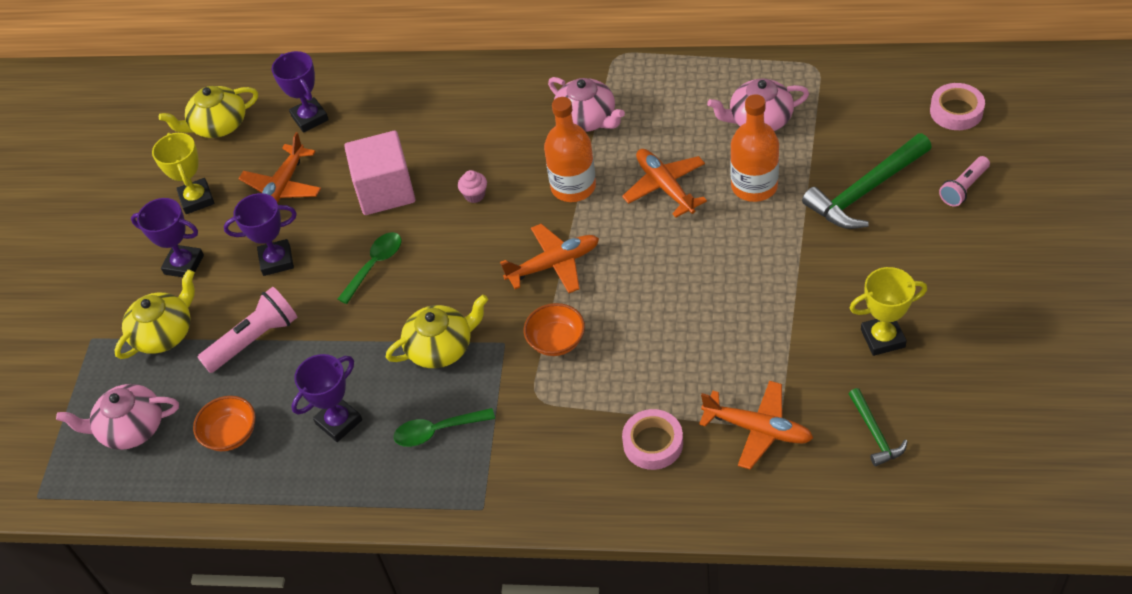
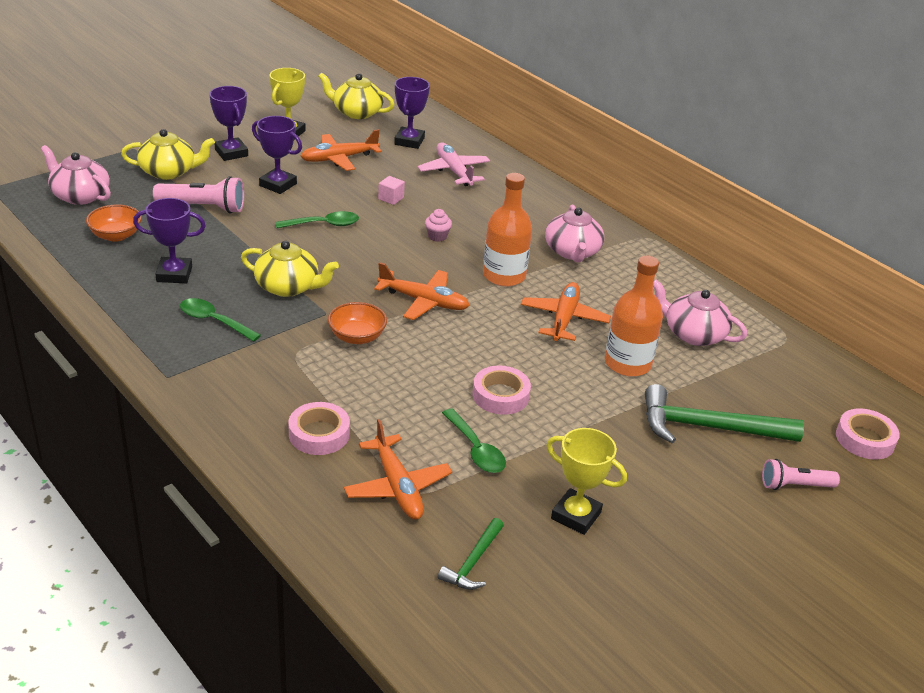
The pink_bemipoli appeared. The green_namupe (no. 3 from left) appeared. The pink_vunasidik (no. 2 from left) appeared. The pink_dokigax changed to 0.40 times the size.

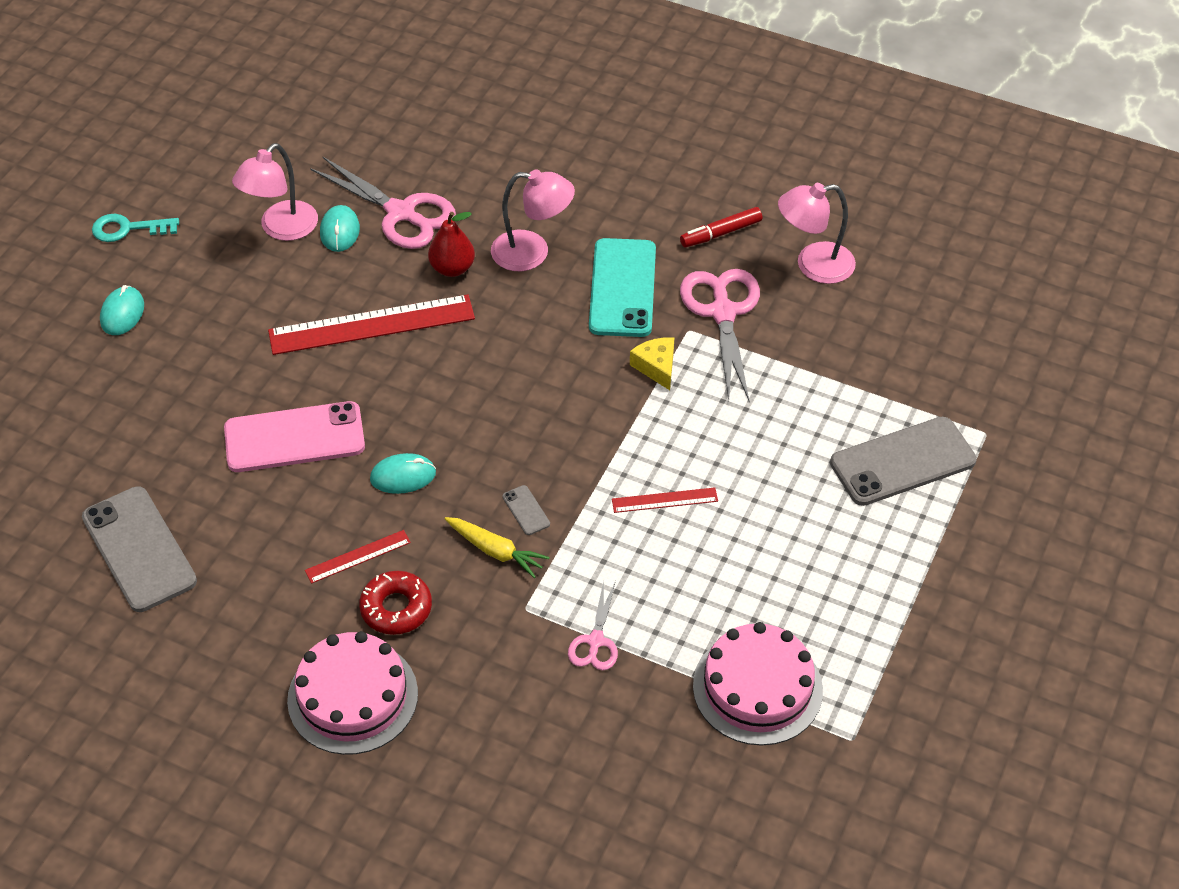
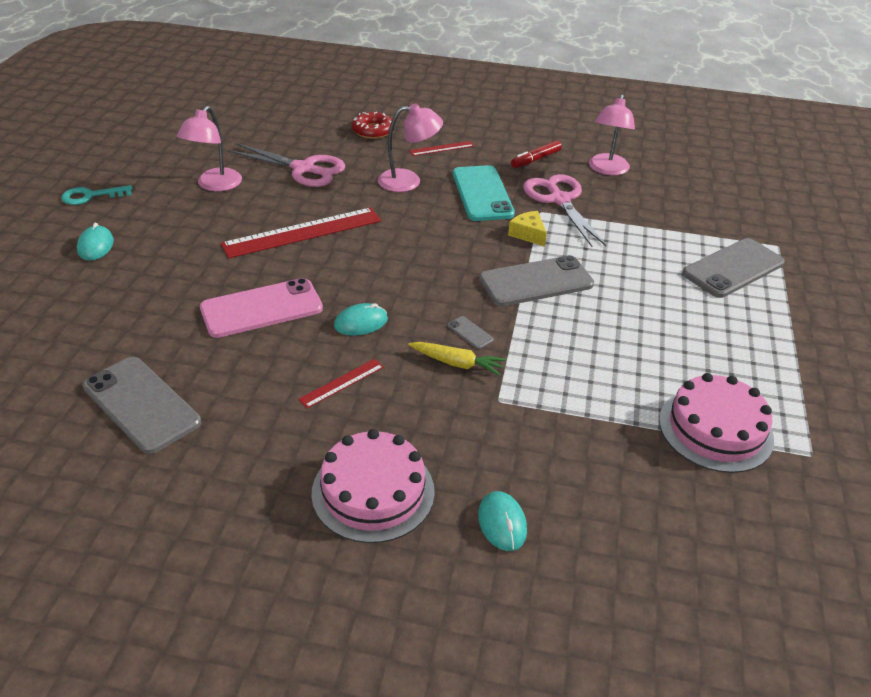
The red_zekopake disappeared. The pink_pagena (no. 2 from left) disappeared. The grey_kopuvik (no. 3 from left) appeared. The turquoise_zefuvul (no. 2 from left in the first image) moved. The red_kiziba moved. The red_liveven (no. 3 from left) moved. The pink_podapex (no. 3 from left) turned 45 degrees counterclockwise.

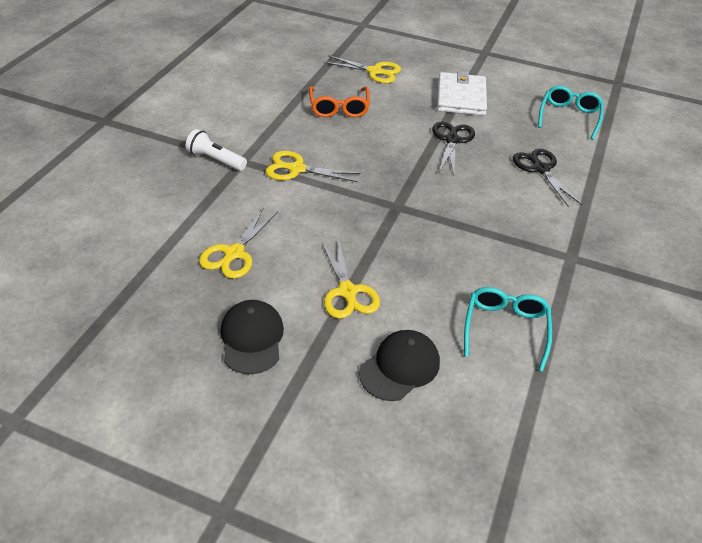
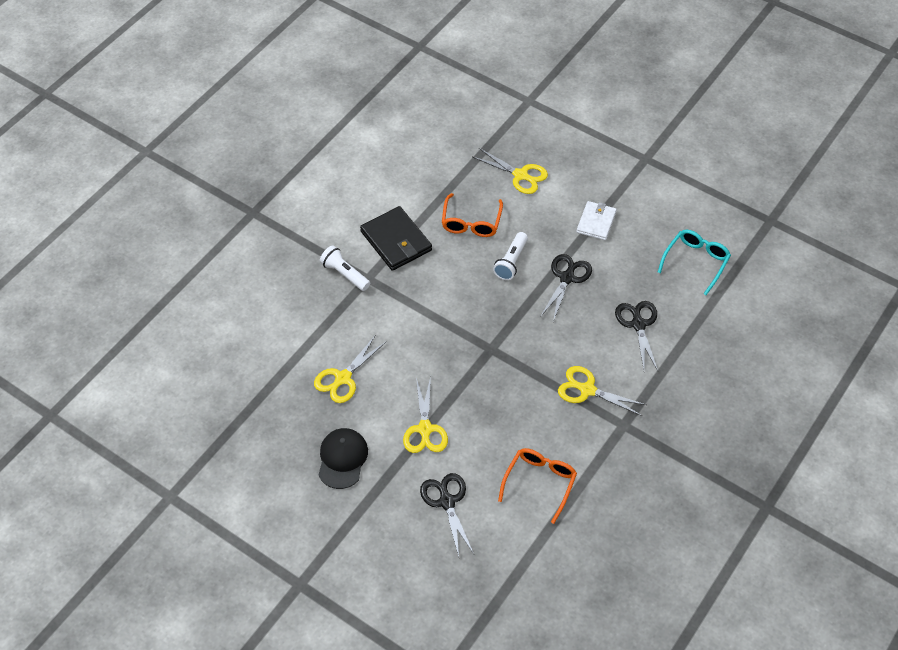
The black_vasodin appeared. The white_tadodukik (no. 2 from left) appeared. The yellow_pagena (no. 2 from left in the first image) moved. The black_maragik (no. 2 from left) was replaced by the black_pagena (no. 1 from left). The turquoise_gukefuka (no. 1 from left) became the orange_gukefuka (no. 2 from left). The white_vasodin changed to 0.65 times the size.

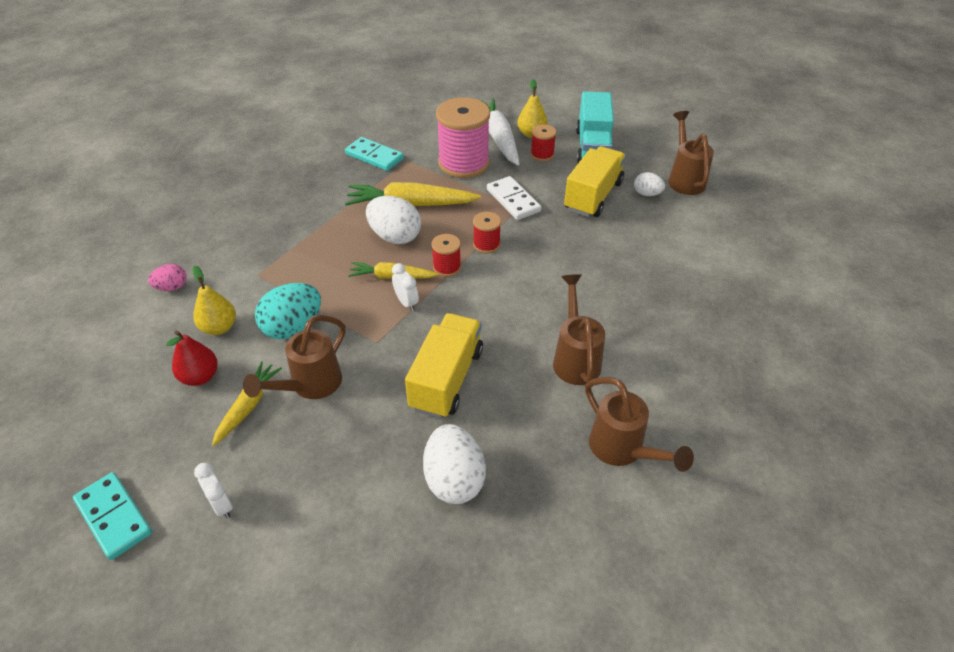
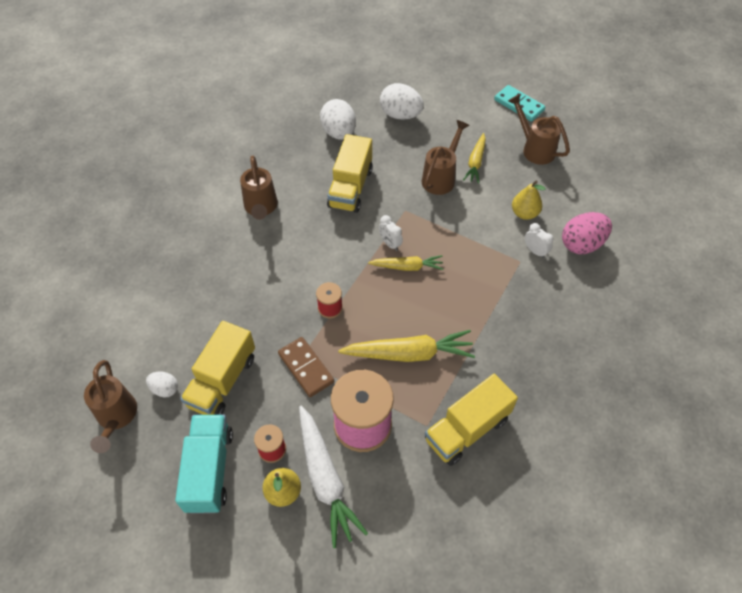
The red_zekopake disappeared. The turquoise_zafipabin disappeared. The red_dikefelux (no. 1 from left) disappeared. The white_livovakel (no. 1 from left in the first image) moved. The white_zafipabin (no. 1 from left in the first image) moved. The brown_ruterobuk (no. 3 from left in the first image) moved. The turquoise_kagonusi (no. 2 from left) was replaced by the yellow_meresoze (no. 3 from left). The white_kagonusi became the brown_kagonusi. The pink_zafipabin changed to 1.81 times the size.

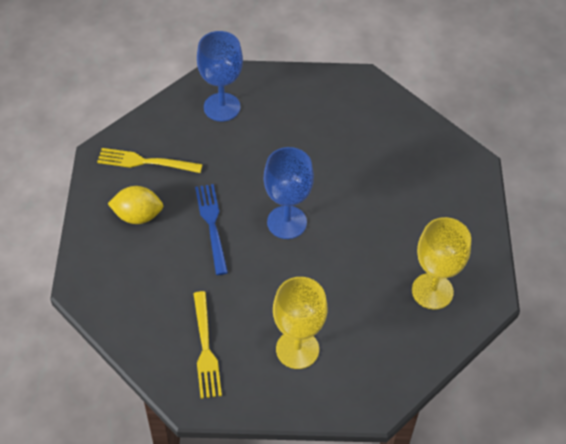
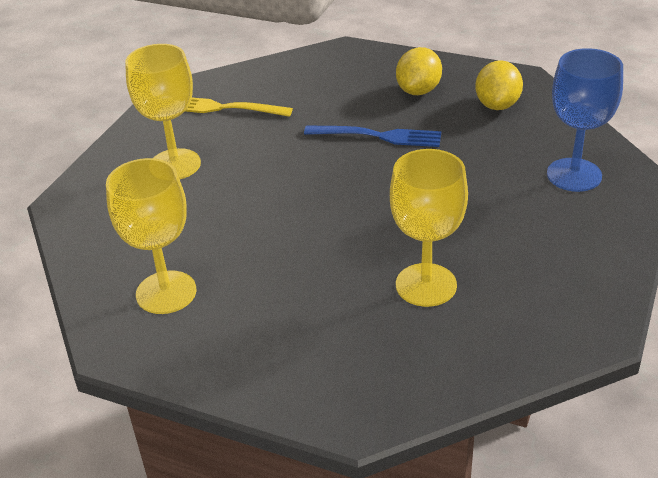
The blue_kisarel (no. 2 from left) disappeared. The yellow_kisarel (no. 3 from left) appeared. The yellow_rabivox (no. 1 from left) was replaced by the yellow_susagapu (no. 2 from left).

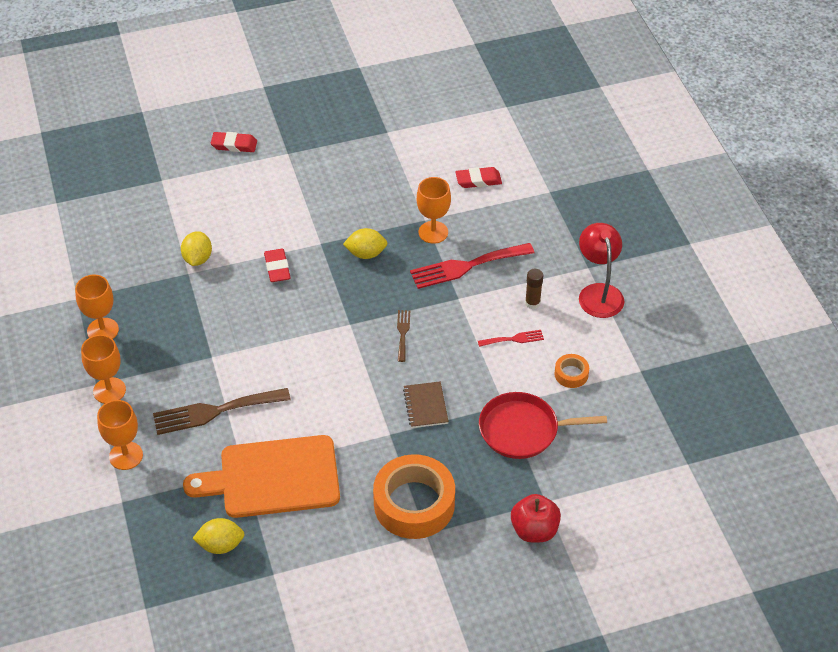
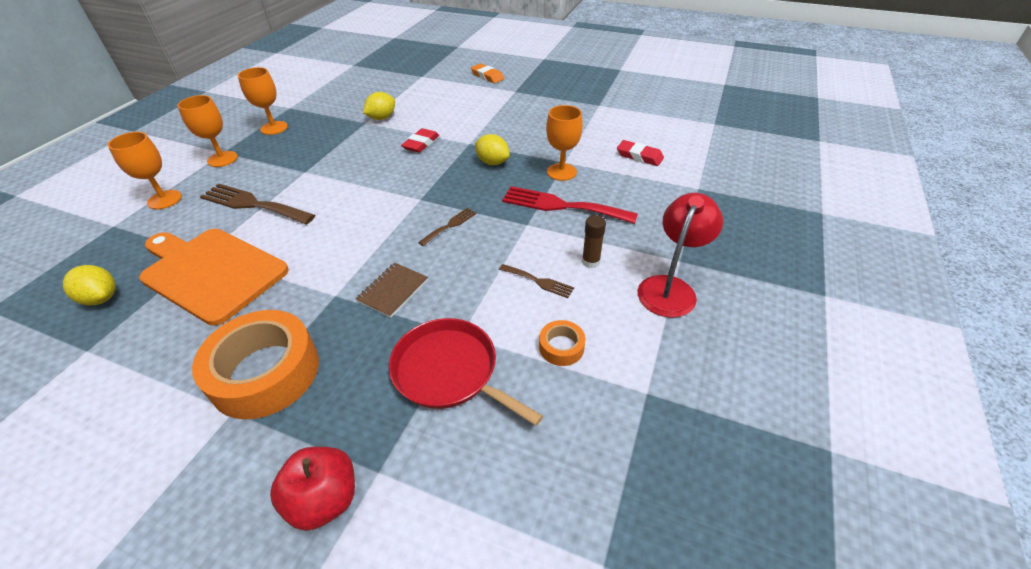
The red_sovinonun (no. 1 from left) became the orange_sovinonun. The red_rabivox (no. 2 from left) became the brown_rabivox (no. 3 from left).

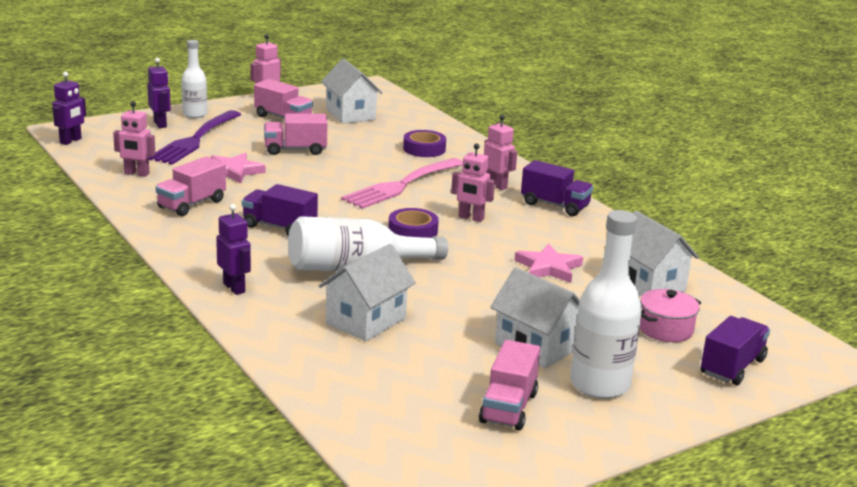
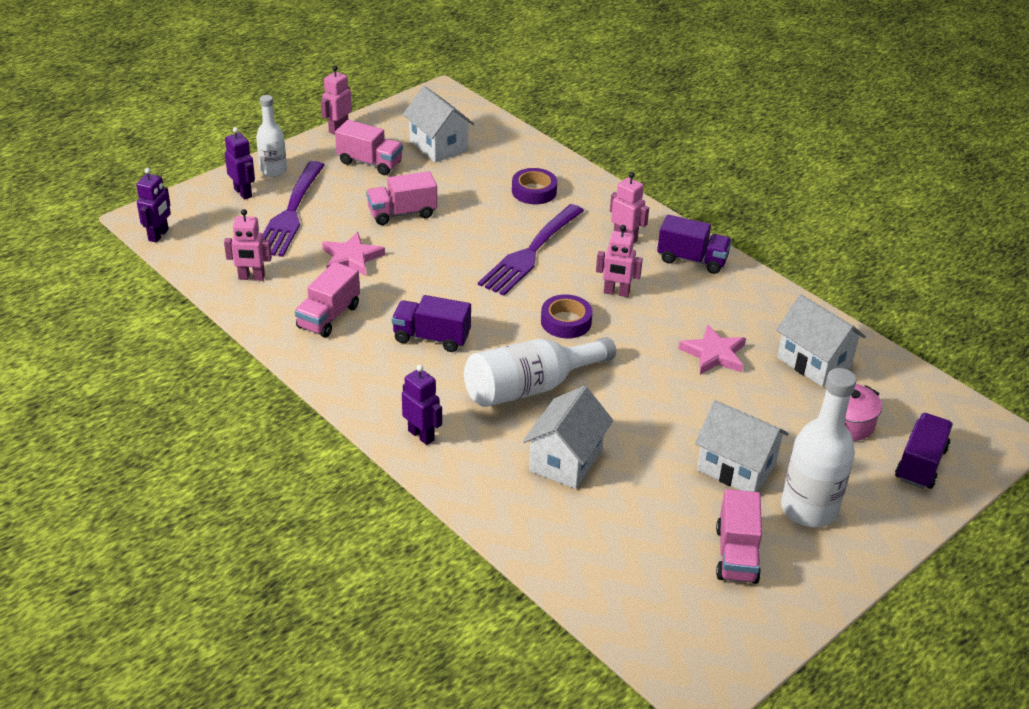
The pink_rabivox became the purple_rabivox (no. 2 from left).

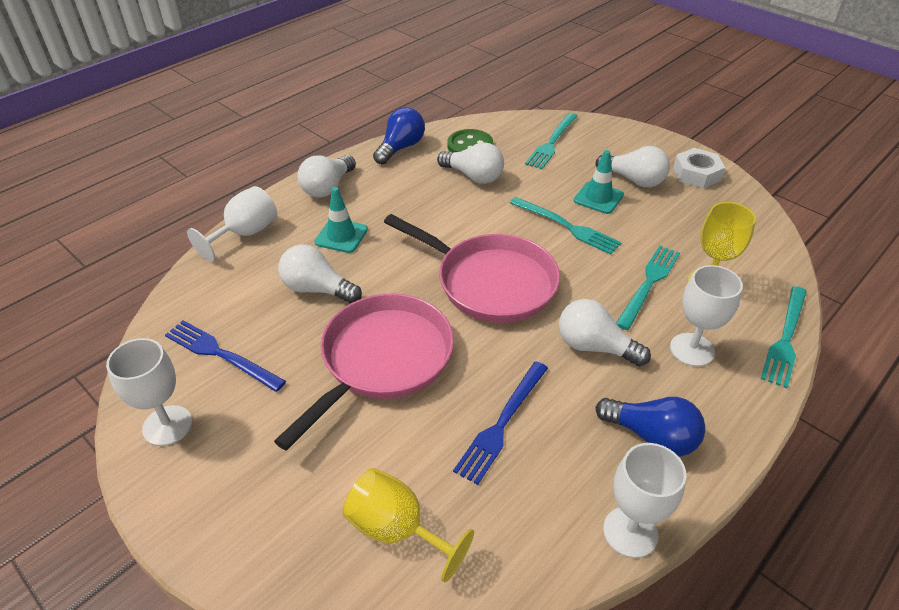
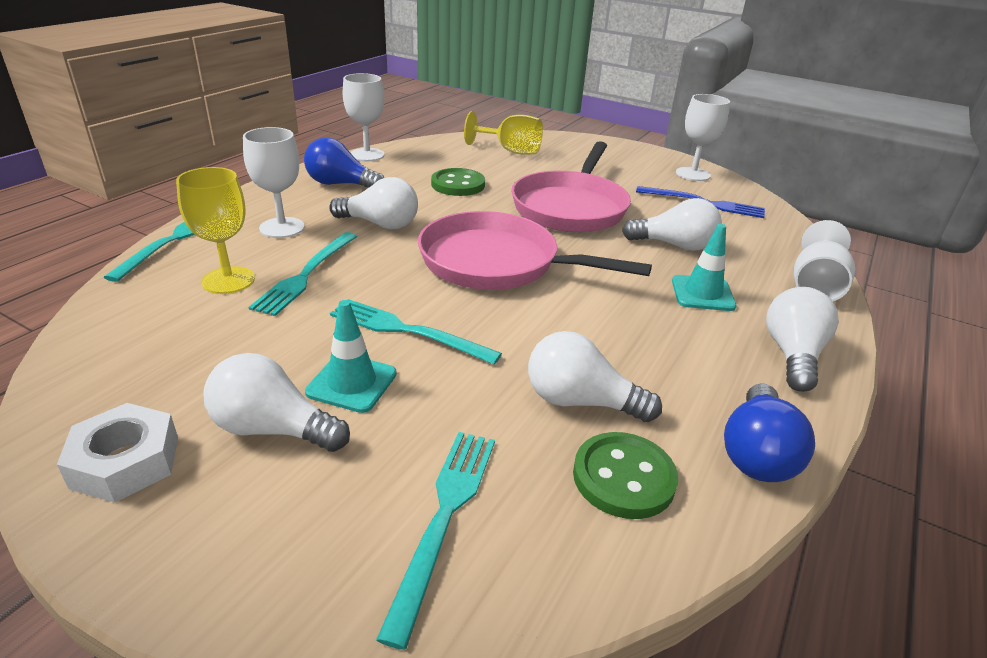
The blue_rabivox (no. 2 from left) was replaced by the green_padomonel (no. 1 from left).

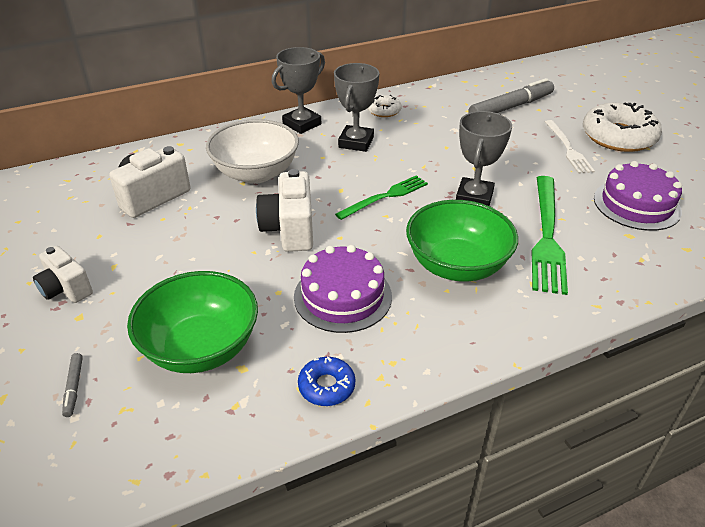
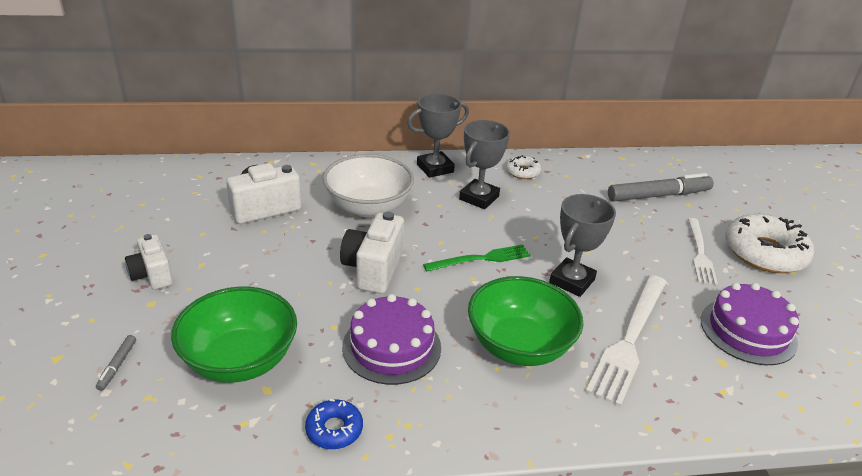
The green_rabivox (no. 2 from left) became the white_rabivox (no. 1 from left).

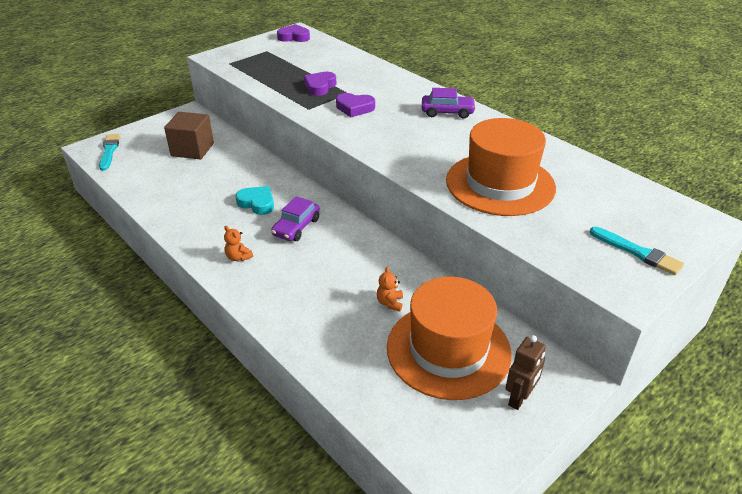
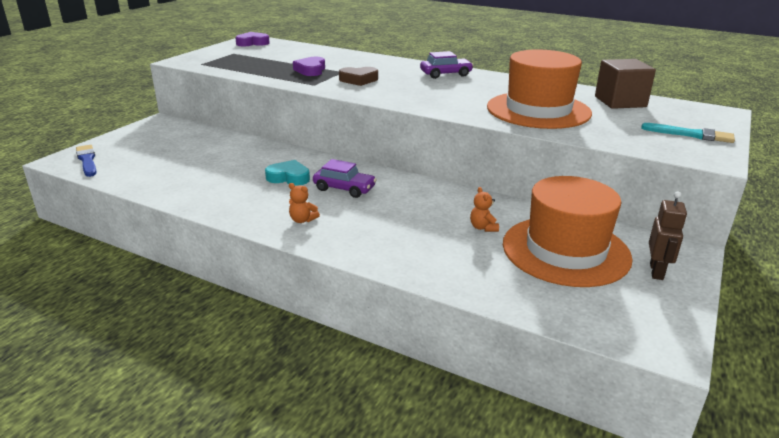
The brown_dokigax moved. The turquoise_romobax (no. 1 from left) became the blue_romobax. The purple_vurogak (no. 3 from left) became the brown_vurogak. The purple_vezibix (no. 1 from left) turned 75 degrees counterclockwise.

